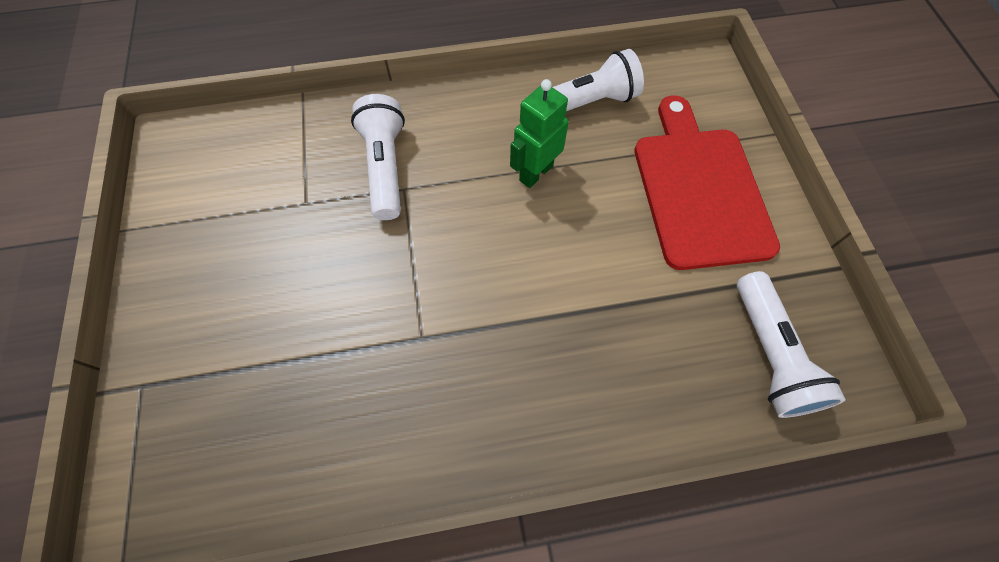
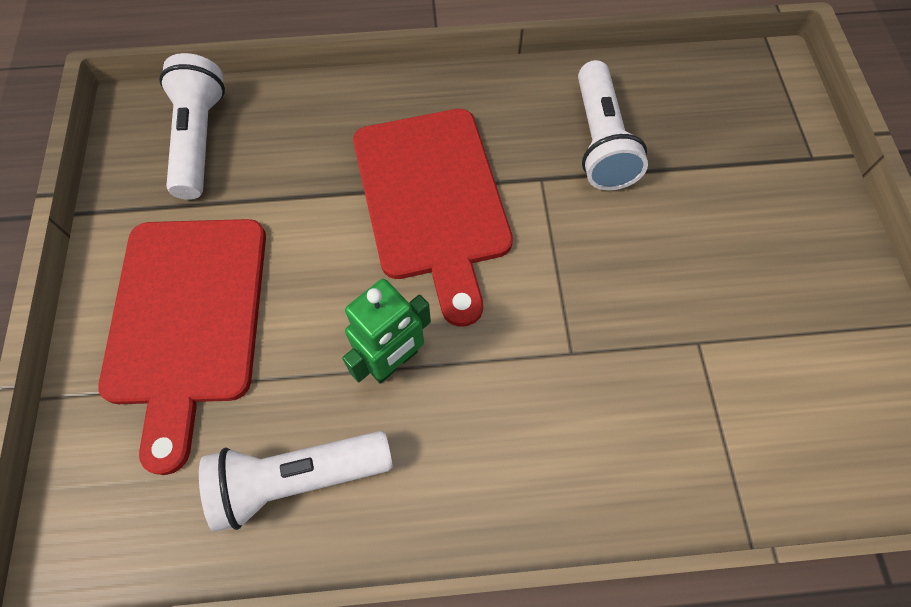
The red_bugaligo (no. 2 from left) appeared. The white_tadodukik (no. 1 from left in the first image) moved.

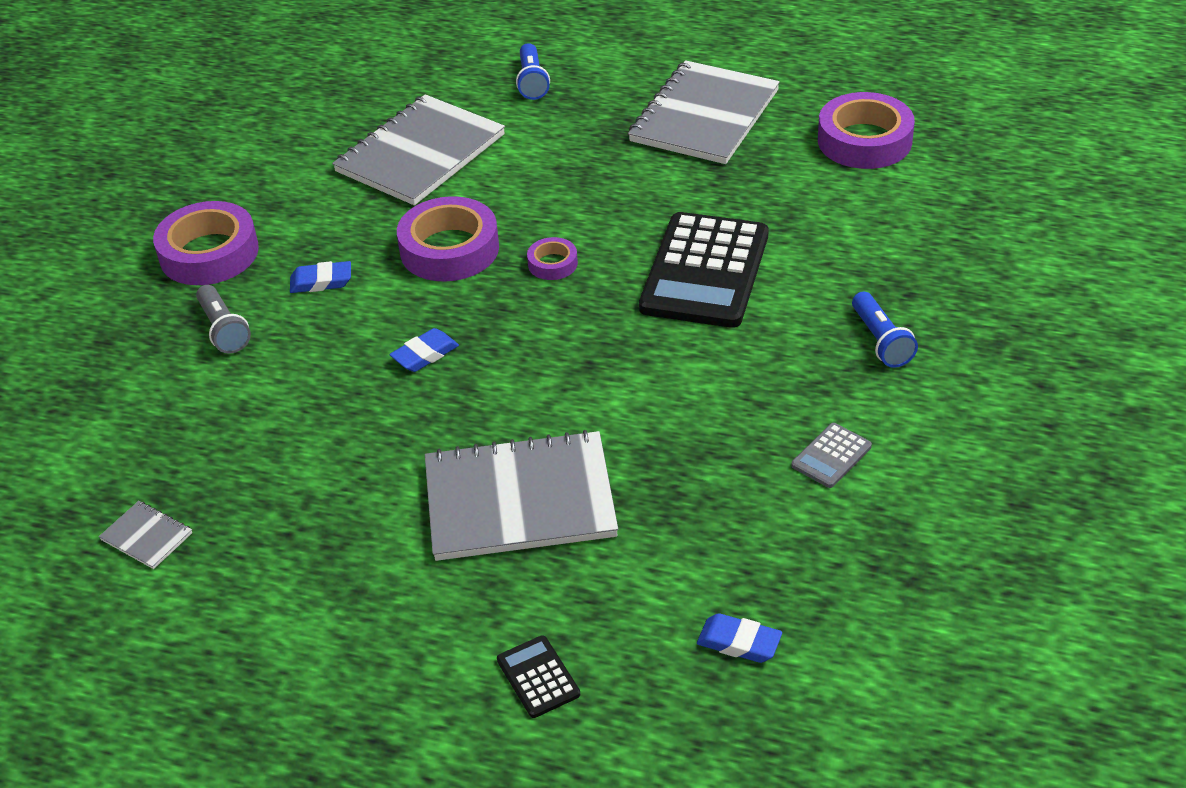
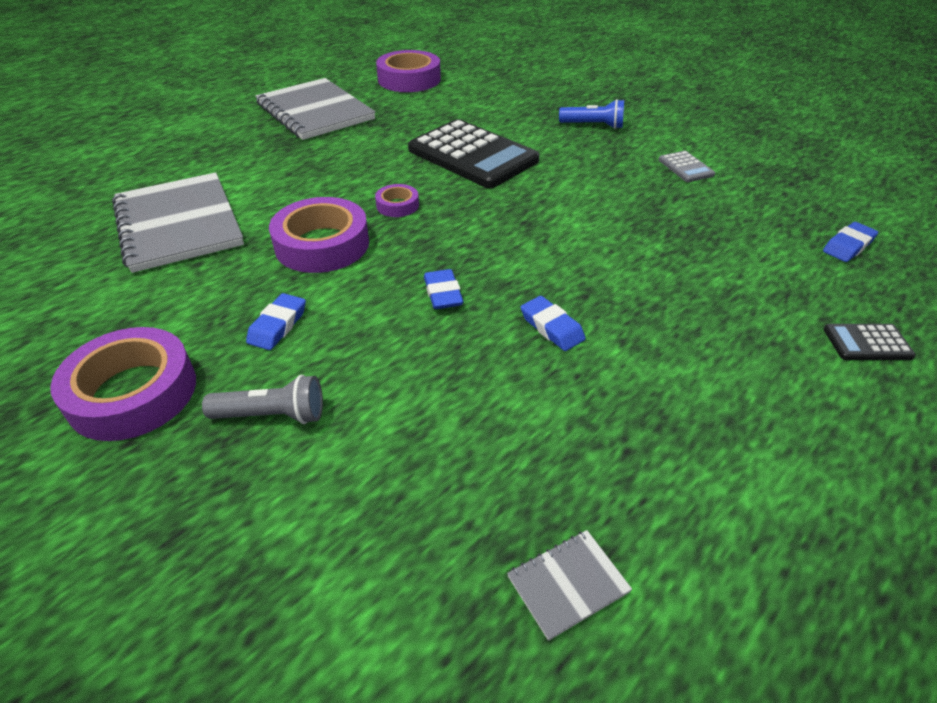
The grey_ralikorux (no. 3 from left) disappeared. The blue_tadodukik (no. 1 from left) disappeared. The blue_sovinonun (no. 3 from left) appeared.

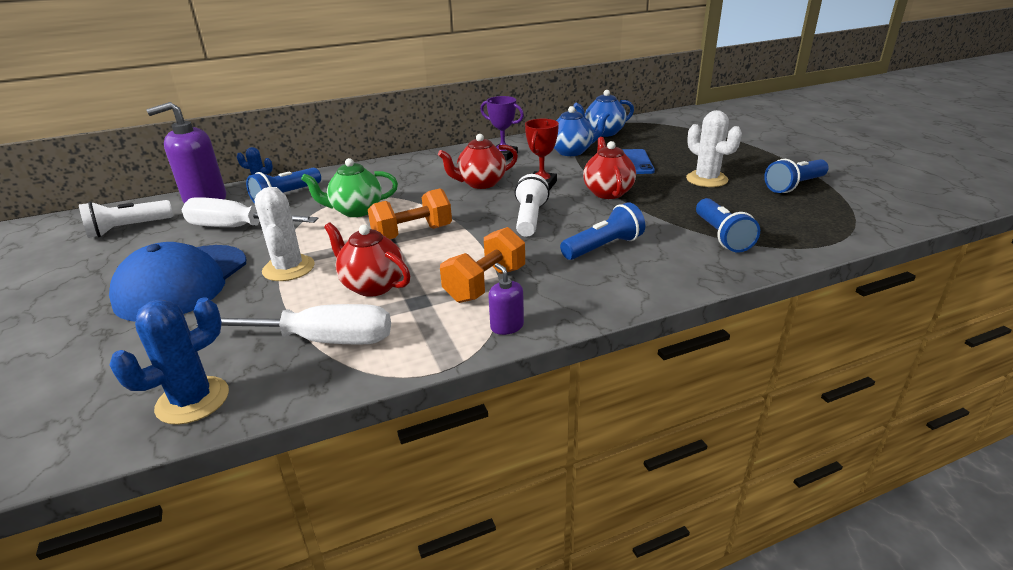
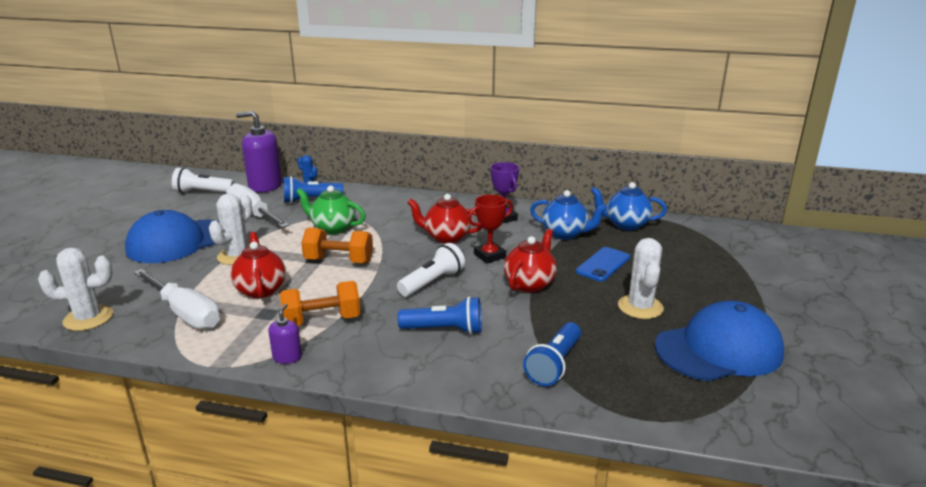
The blue_tadodukik (no. 4 from left) was replaced by the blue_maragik (no. 2 from left). The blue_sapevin (no. 1 from left) became the white_sapevin (no. 1 from left).

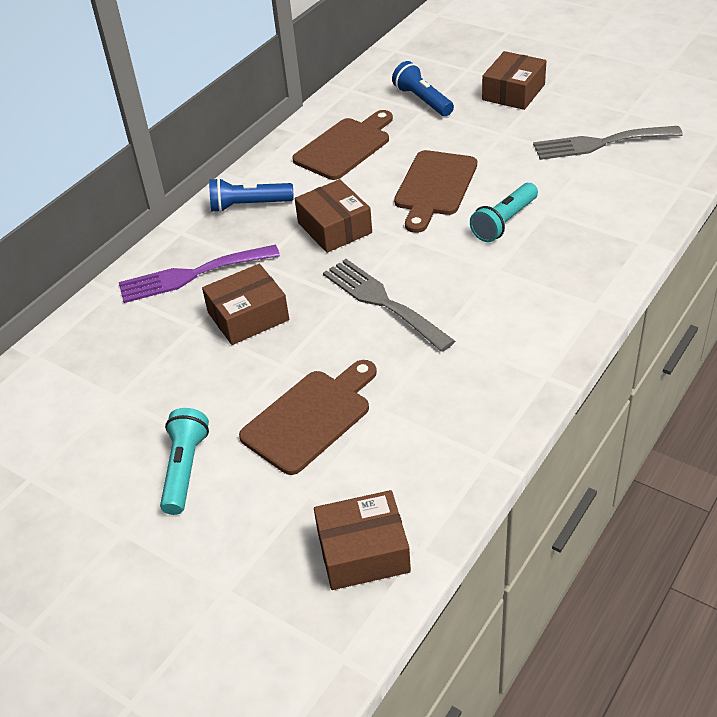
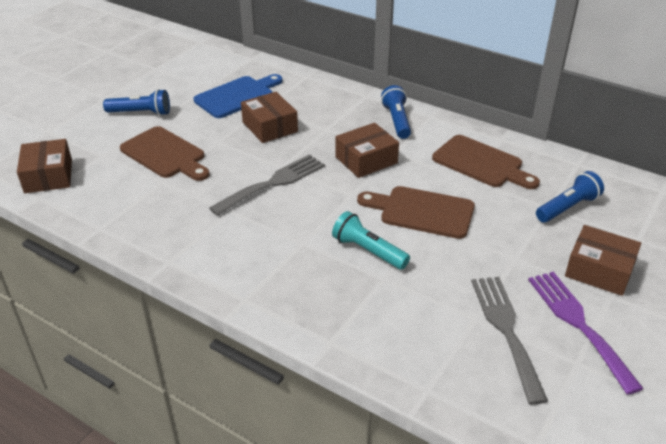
The blue_bugaligo appeared. The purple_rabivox moved. The turquoise_tadodukik (no. 1 from left) became the blue_tadodukik (no. 1 from left).

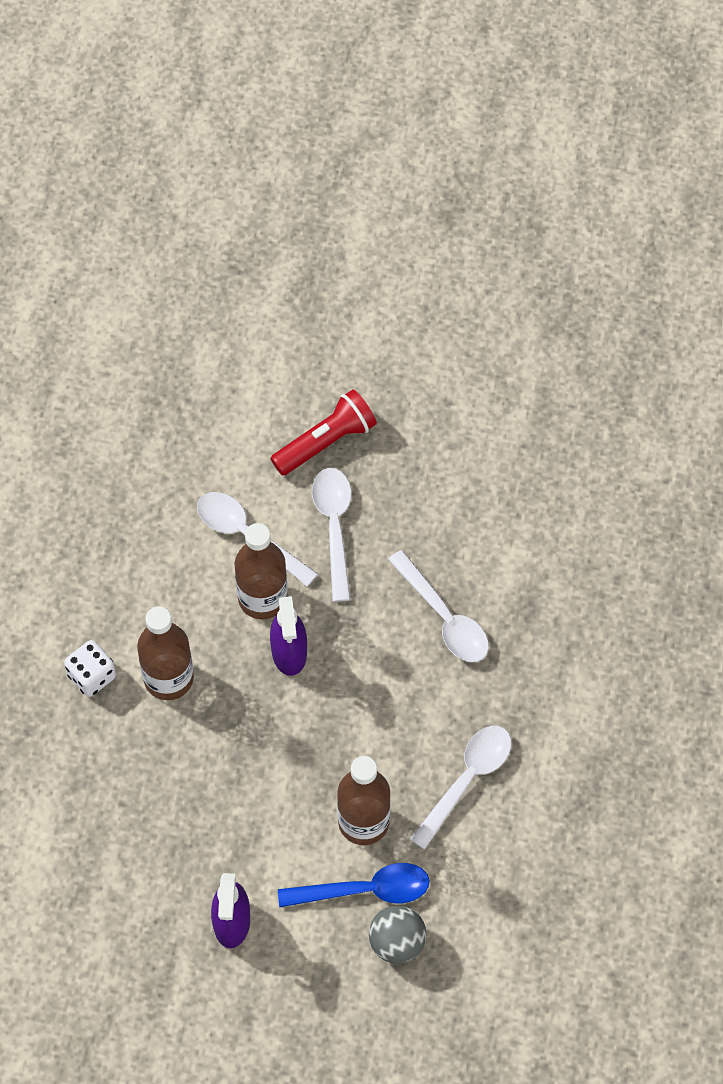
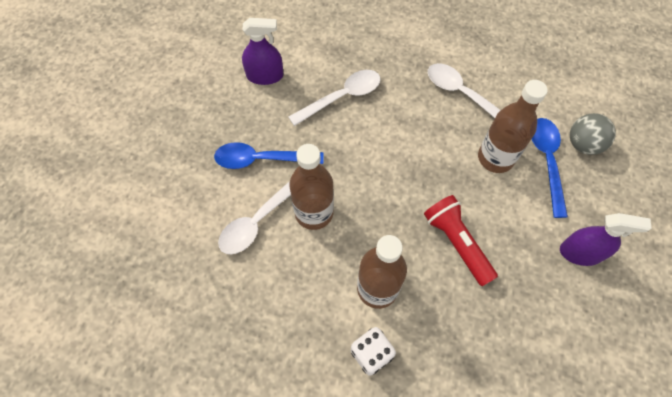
The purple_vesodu (no. 2 from left in the first image) moved. The red_tadodukik moved. The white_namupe (no. 2 from left) became the blue_namupe (no. 1 from left).

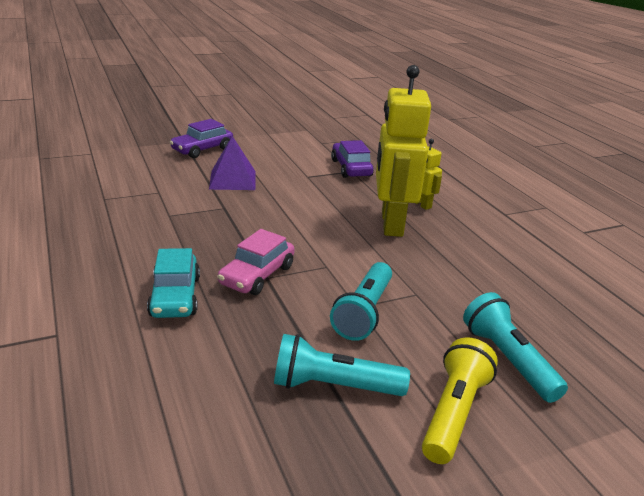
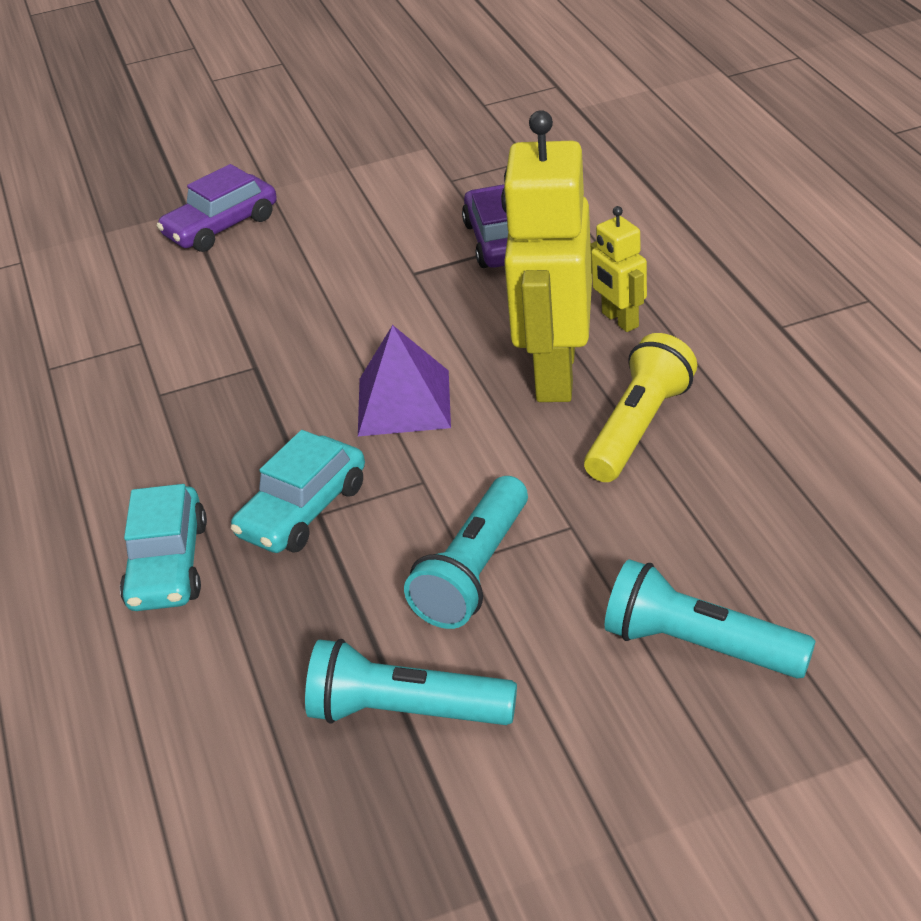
The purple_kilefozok moved. The yellow_tadodukik moved. The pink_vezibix became the turquoise_vezibix (no. 2 from left). The turquoise_tadodukik (no. 3 from left) turned 45 degrees counterclockwise.

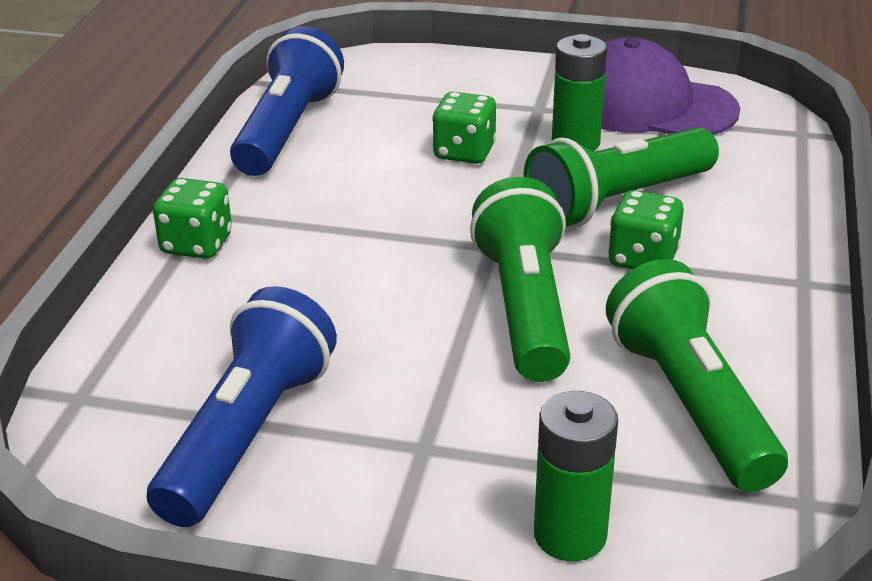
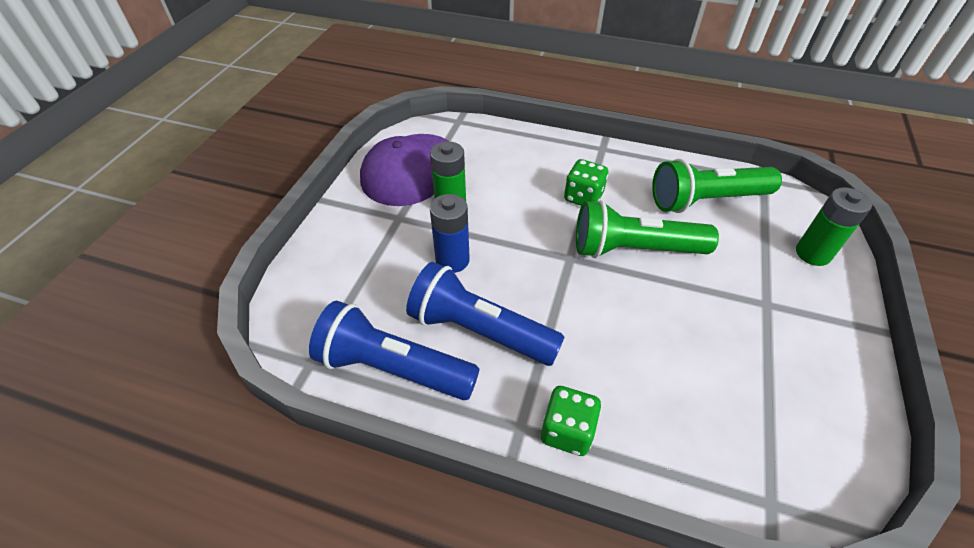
The green_tadodukik (no. 2 from left) disappeared. The blue_tadodukik (no. 1 from left in the first image) moved. The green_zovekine (no. 2 from left) was replaced by the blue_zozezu.

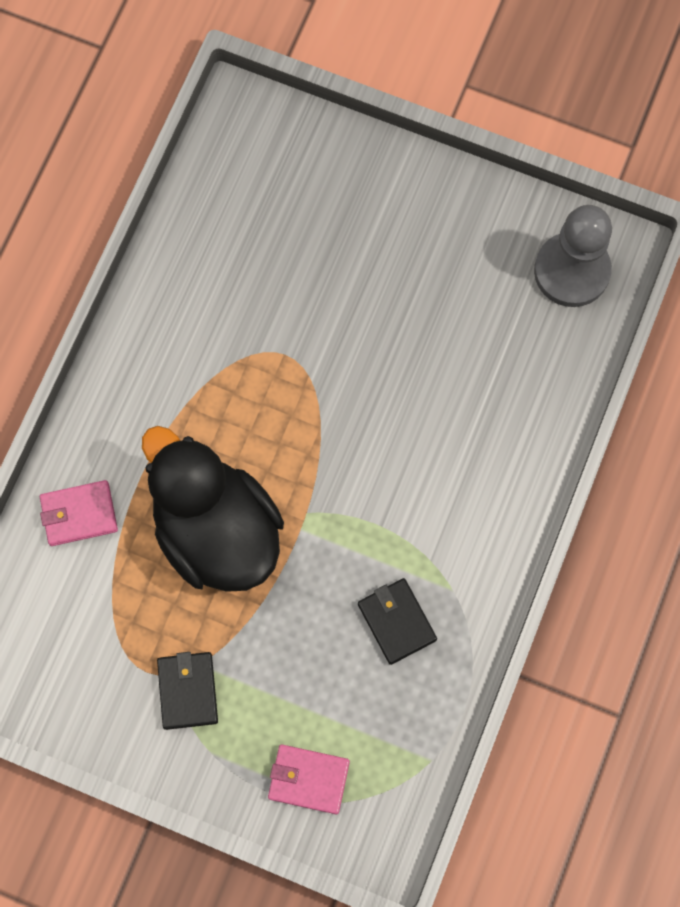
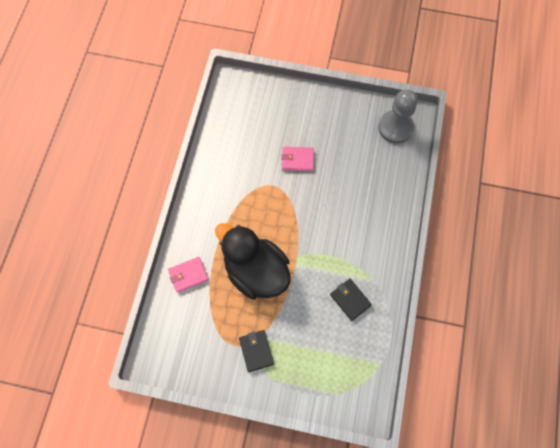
The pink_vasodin (no. 2 from left) moved.

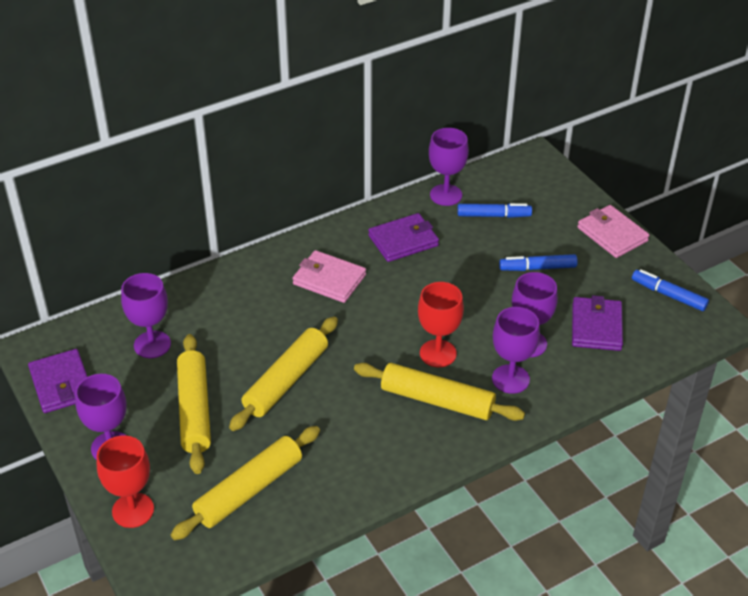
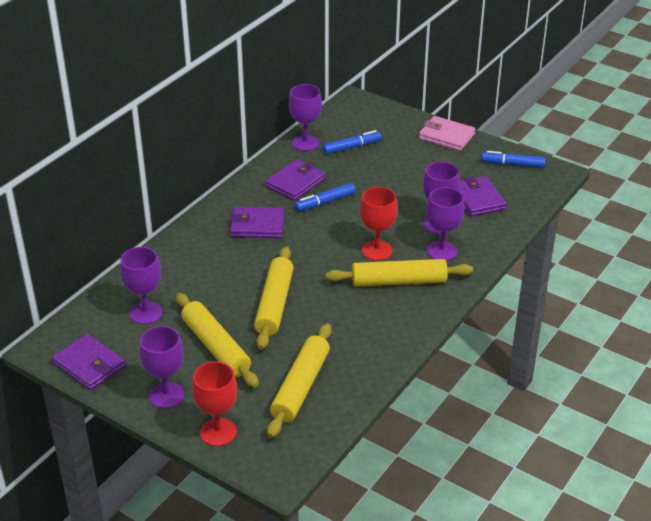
The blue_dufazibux (no. 2 from left in the first image) moved. The pink_vasodin (no. 1 from left) became the purple_vasodin (no. 2 from left).

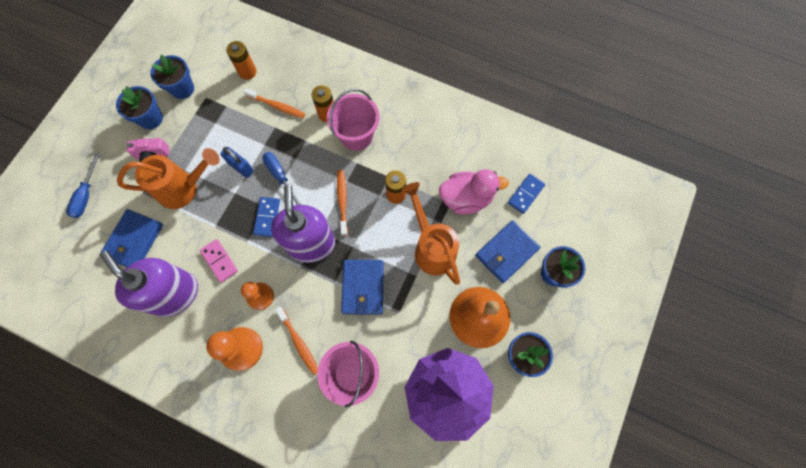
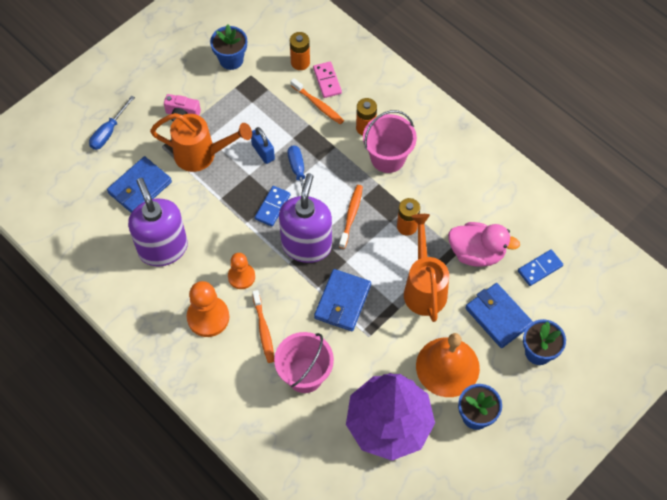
The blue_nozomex (no. 1 from left) disappeared. The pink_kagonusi moved. The blue_vasodin (no. 3 from left) turned 75 degrees clockwise.

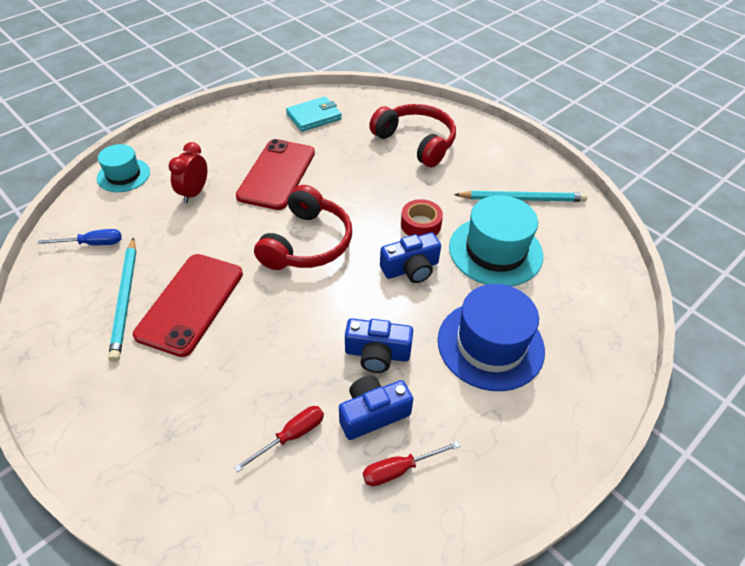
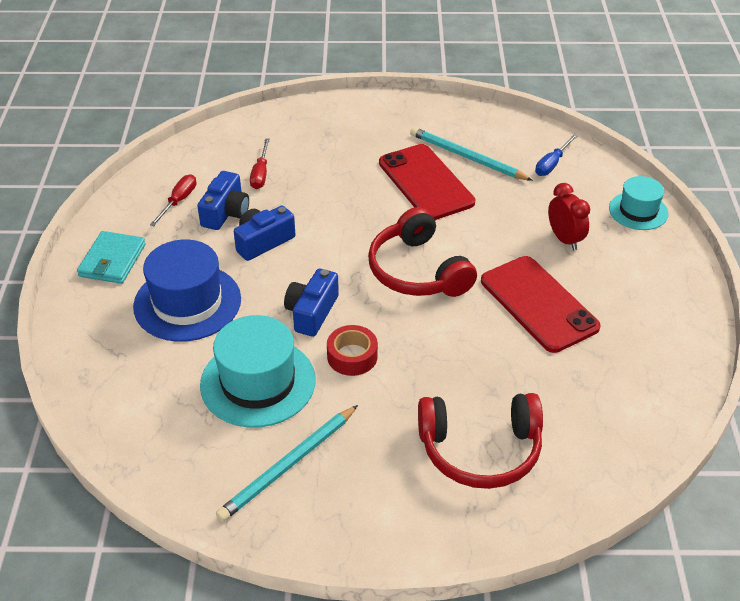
The turquoise_vasodin moved.

